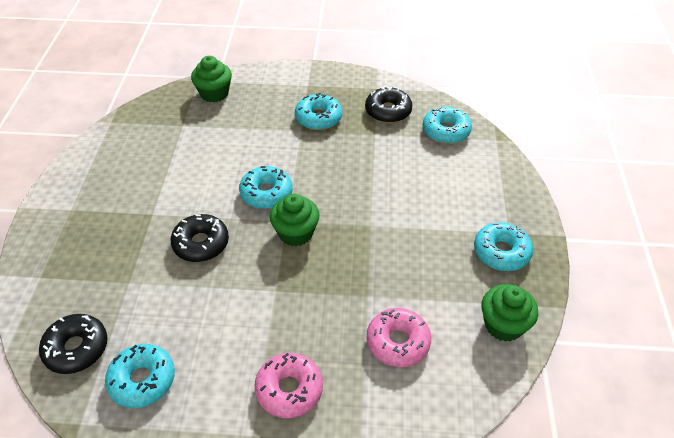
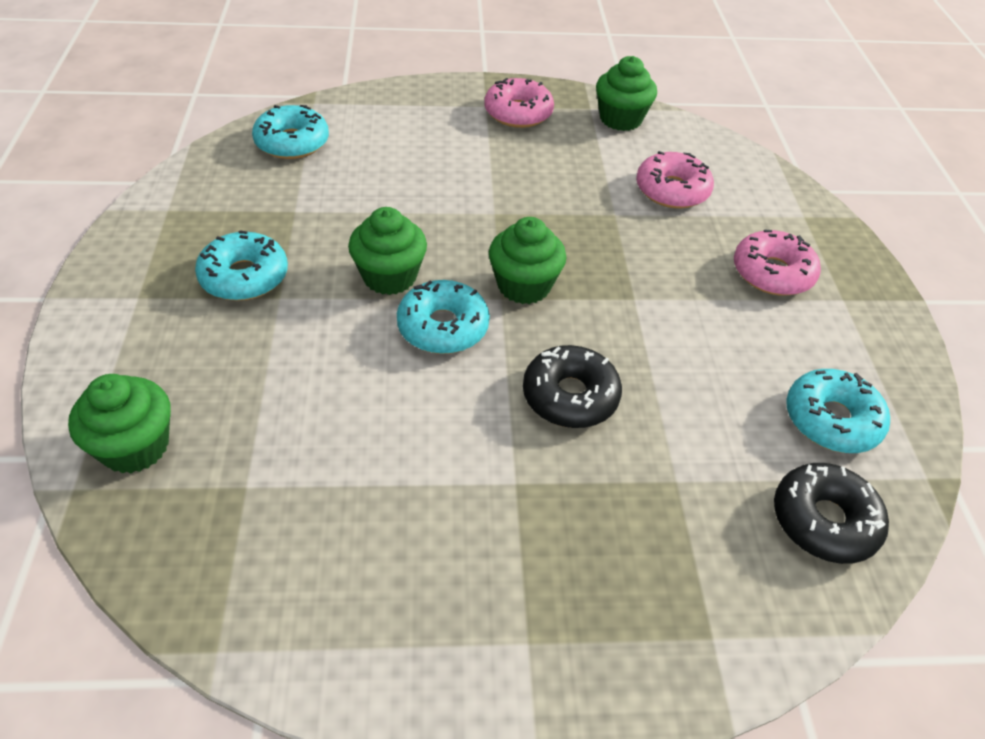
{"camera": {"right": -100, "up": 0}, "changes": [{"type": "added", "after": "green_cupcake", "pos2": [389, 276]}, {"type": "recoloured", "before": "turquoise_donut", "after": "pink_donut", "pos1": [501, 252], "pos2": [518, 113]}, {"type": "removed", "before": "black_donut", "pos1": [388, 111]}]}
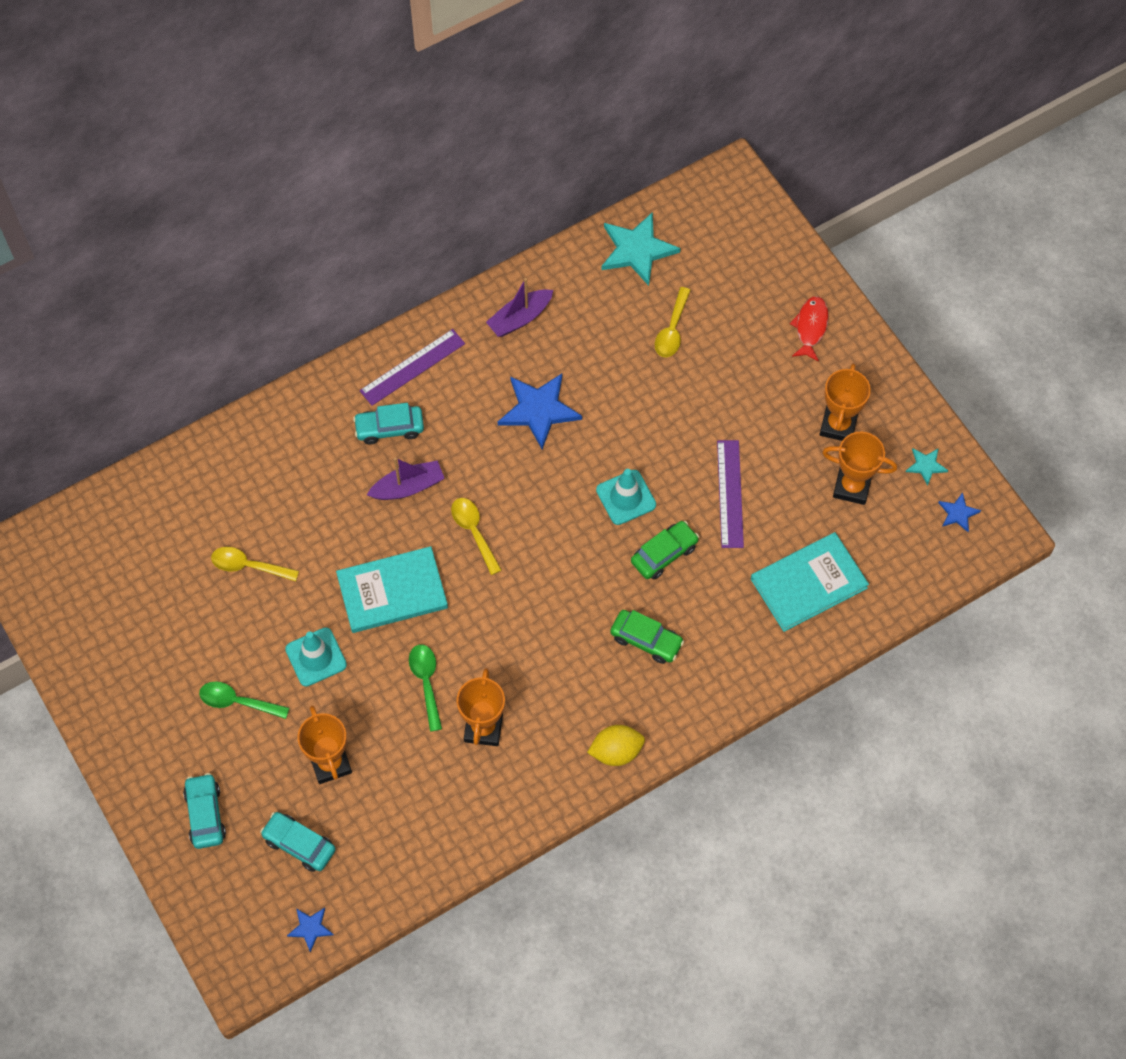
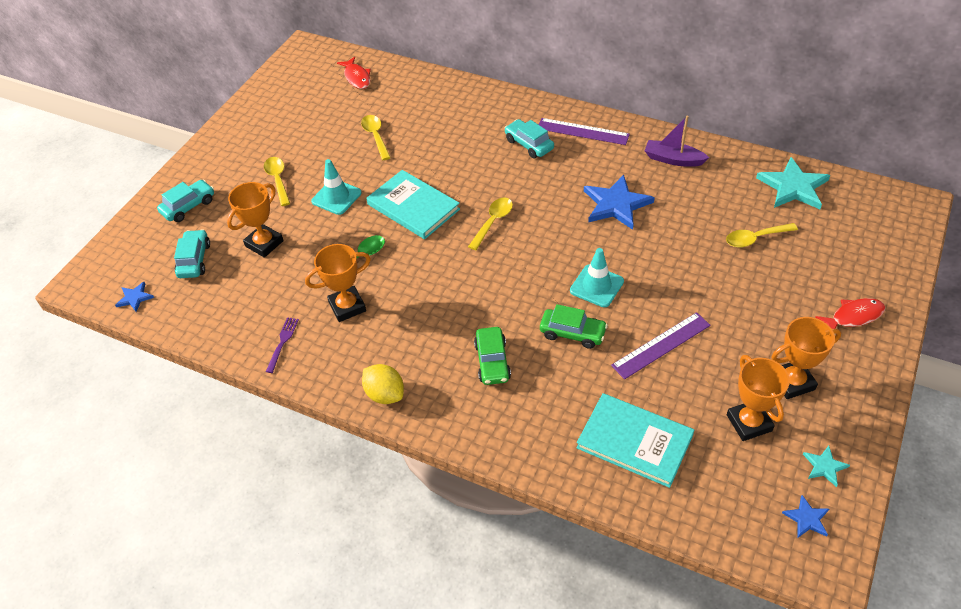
{"camera": {"right": 60, "up": -15}, "changes": [{"type": "recoloured", "before": "green_spoon", "after": "yellow_spoon", "pos1": [237, 702], "pos2": [278, 180]}, {"type": "added", "after": "purple_fork", "pos2": [282, 343]}, {"type": "added", "after": "red_fish", "pos2": [357, 77]}, {"type": "removed", "before": "purple_boat", "pos1": [408, 487]}]}
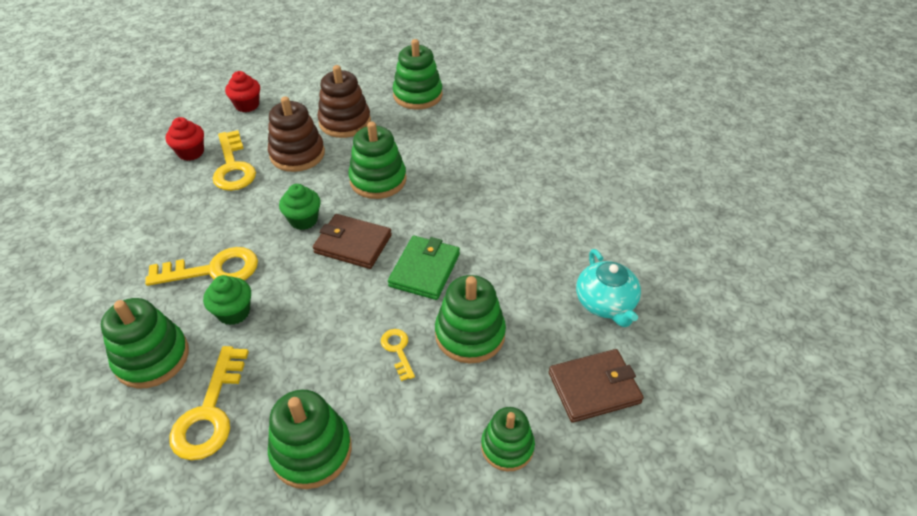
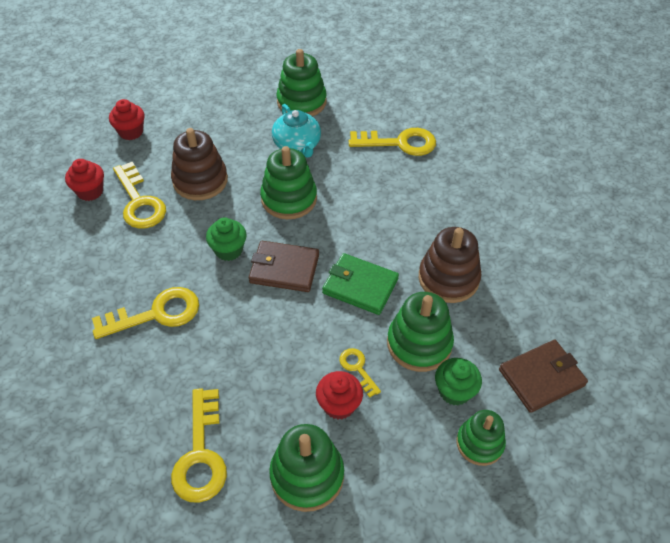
{"camera": {"right": -10, "up": 5}, "changes": [{"type": "moved", "before": "turquoise_teapot", "pos1": [605, 303], "pos2": [297, 145]}, {"type": "added", "after": "red_cupcake", "pos2": [339, 405]}, {"type": "turned", "before": "green_wallet", "pos1": [424, 270], "pos2": [360, 286], "turn": -75}, {"type": "added", "after": "yellow_key", "pos2": [399, 143]}, {"type": "moved", "before": "brown_stacking_toy", "pos1": [345, 122], "pos2": [448, 278]}, {"type": "moved", "before": "green_cupcake", "pos1": [234, 312], "pos2": [454, 391]}, {"type": "removed", "before": "green_stacking_toy", "pos1": [152, 358]}]}
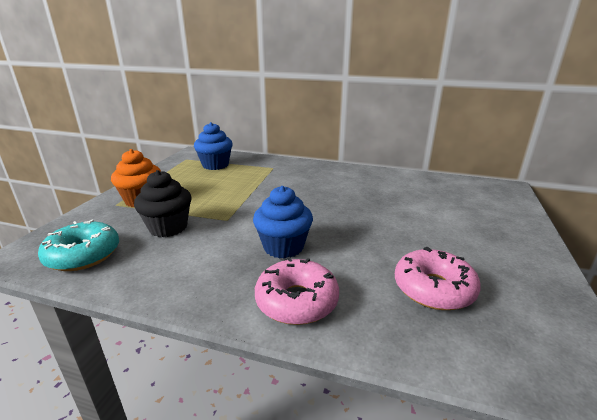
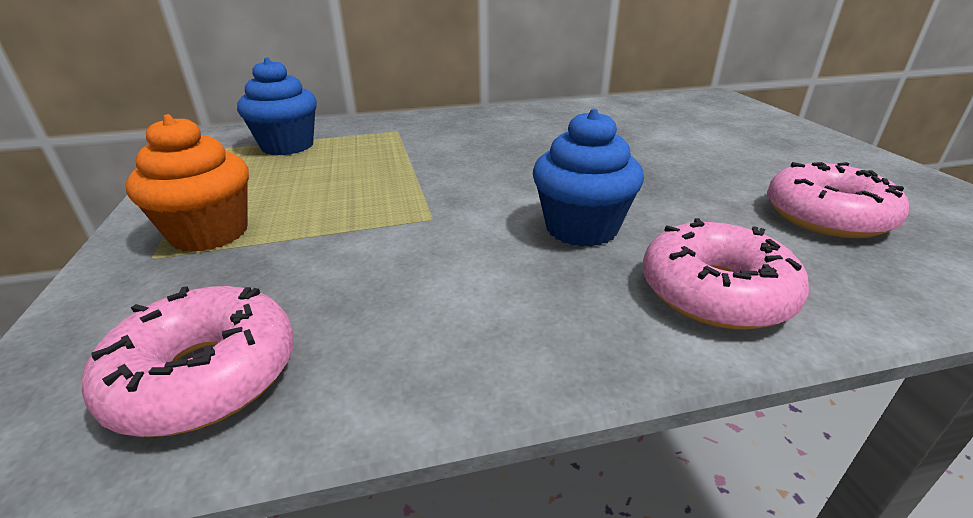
{"camera": {"right": -30, "up": 5}, "changes": [{"type": "recoloured", "before": "turquoise_donut", "after": "pink_donut", "pos1": [83, 255], "pos2": [206, 376]}, {"type": "removed", "before": "black_cupcake", "pos1": [168, 227]}]}
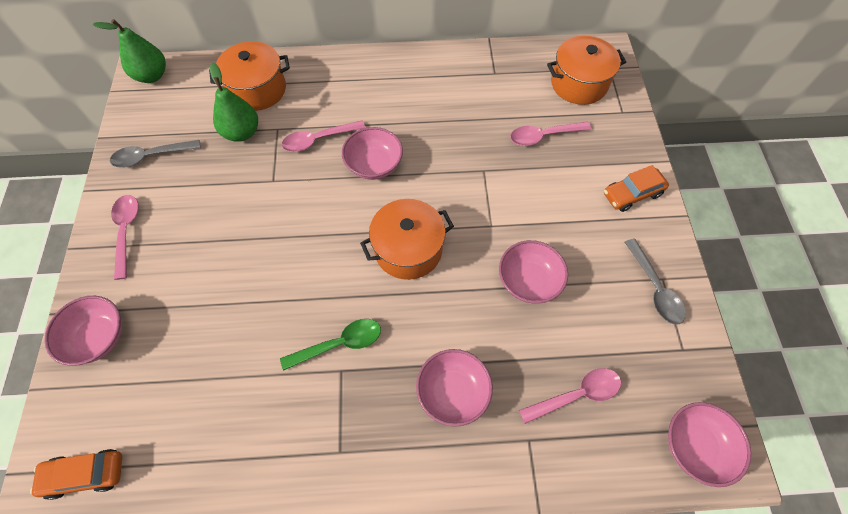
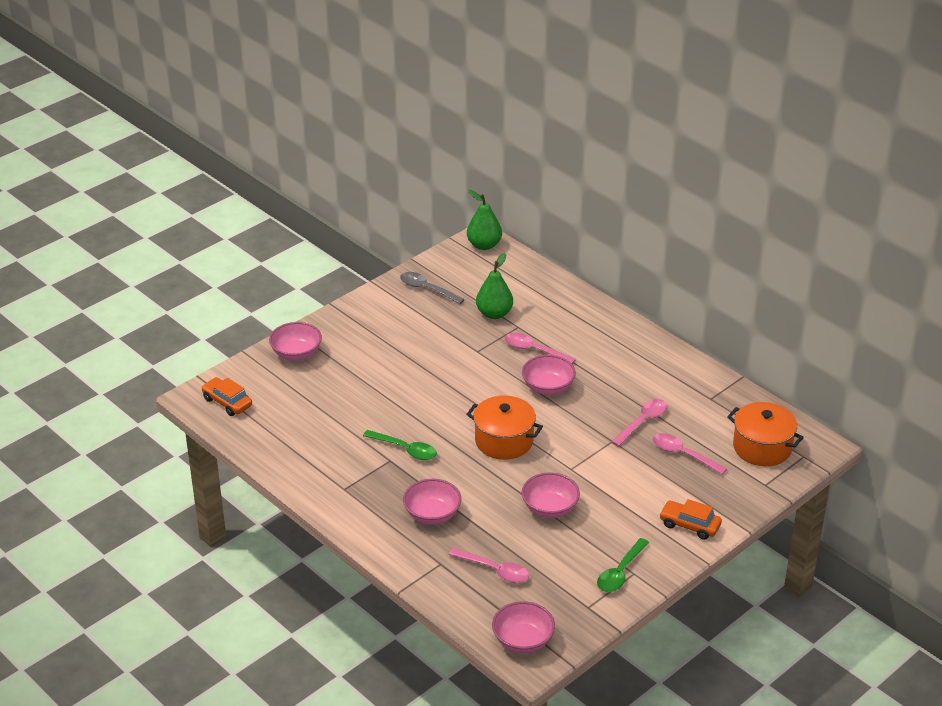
{"camera": {"right": 50, "up": -25}, "changes": [{"type": "recoloured", "before": "grey_spoon", "after": "green_spoon", "pos1": [655, 288], "pos2": [620, 572]}, {"type": "moved", "before": "pink_spoon", "pos1": [126, 231], "pos2": [642, 422]}, {"type": "removed", "before": "orange_pot", "pos1": [257, 89]}]}
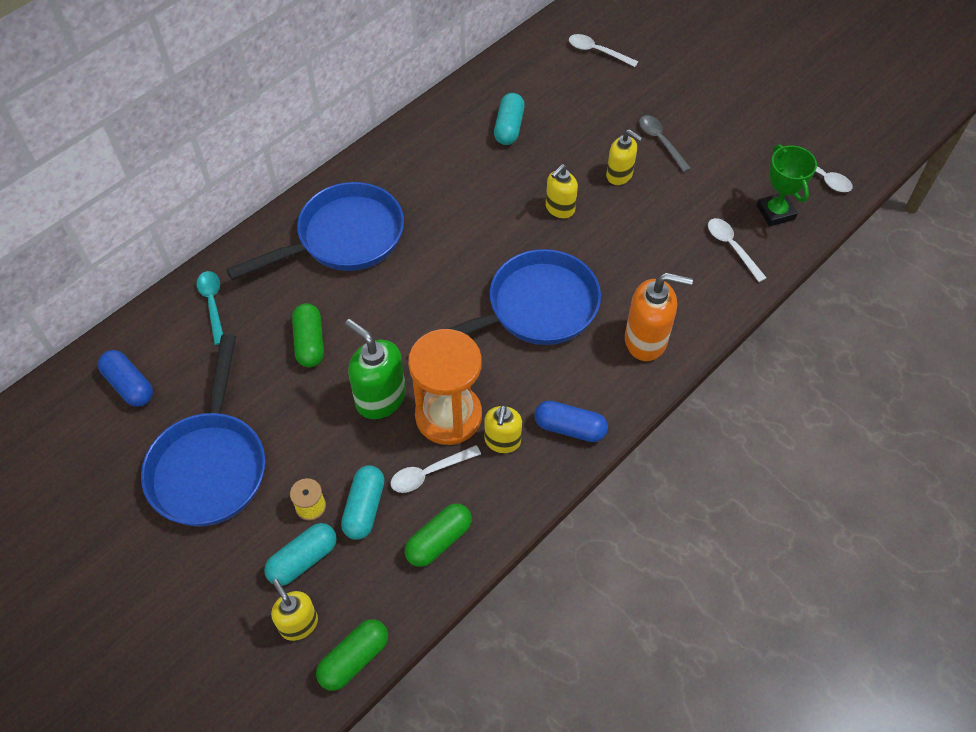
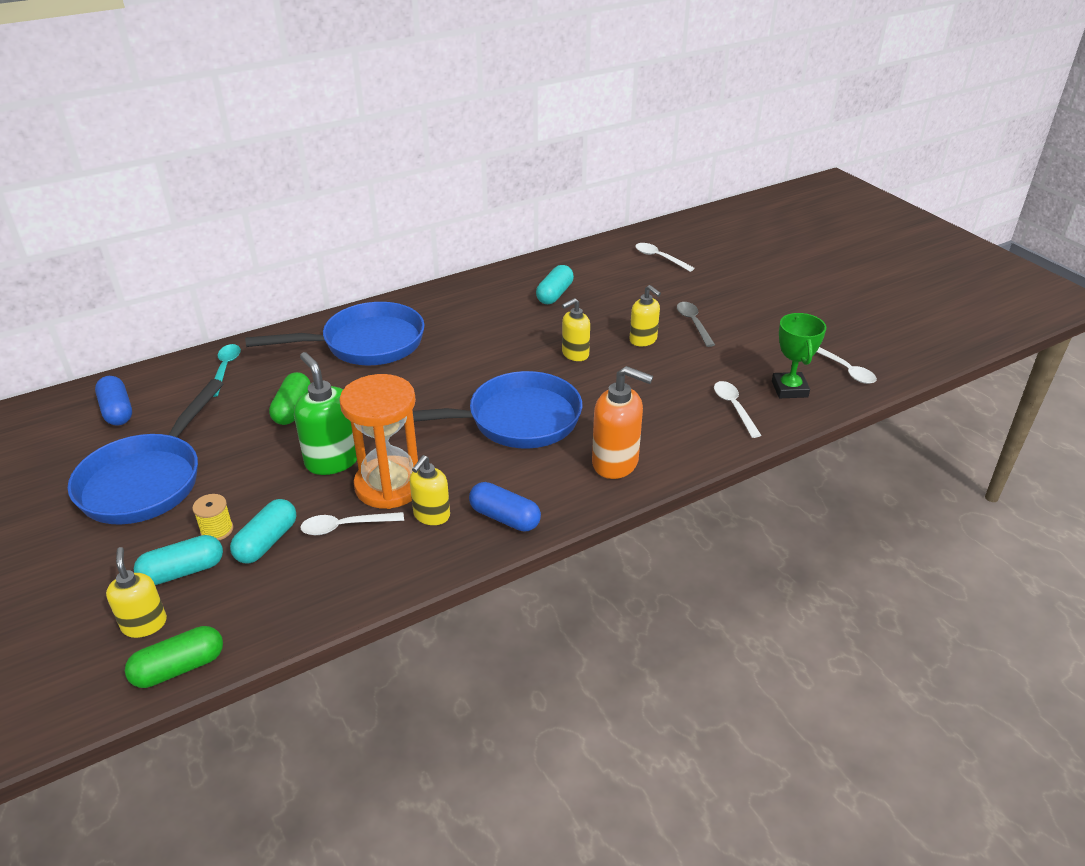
{"camera": {"right": 15, "up": -20}, "changes": [{"type": "removed", "before": "green_capsule", "pos1": [439, 540]}]}
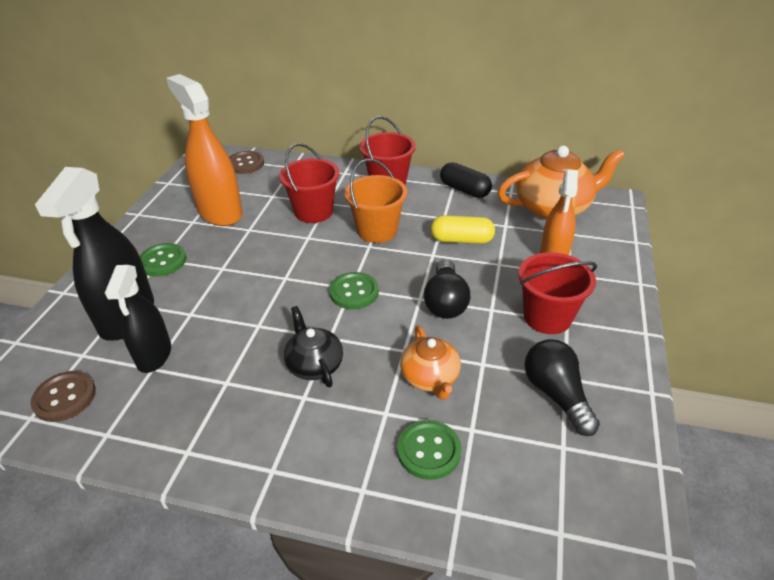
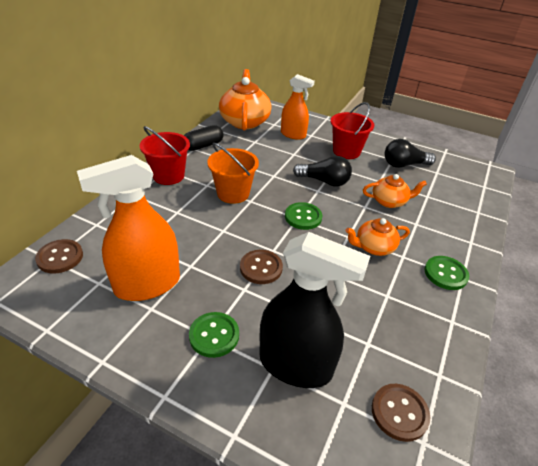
{"camera": {"right": -80, "up": 0}, "changes": [{"type": "added", "after": "brown_button", "pos2": [261, 268]}, {"type": "recoloured", "before": "black_teapot", "after": "orange_teapot", "pos1": [314, 364], "pos2": [374, 247]}, {"type": "moved", "before": "green_button", "pos1": [428, 451], "pos2": [445, 274]}, {"type": "removed", "before": "black_spray_bottle", "pos1": [154, 355]}, {"type": "removed", "before": "red_bucket", "pos1": [313, 212]}, {"type": "removed", "before": "yellow_capsule", "pos1": [461, 240]}]}
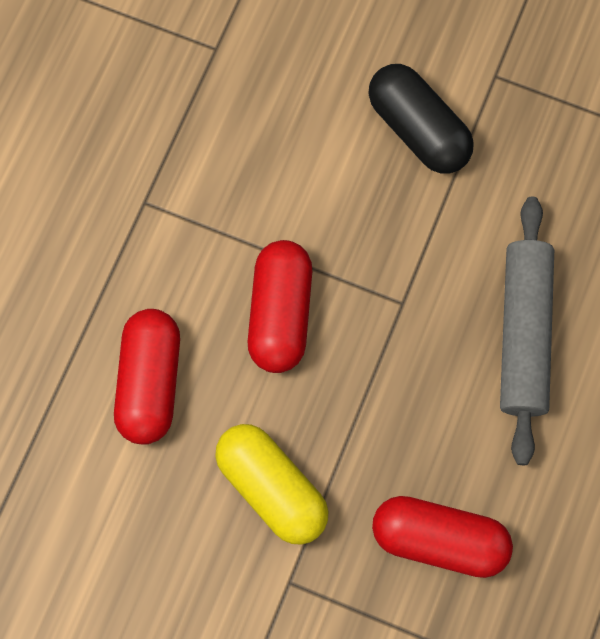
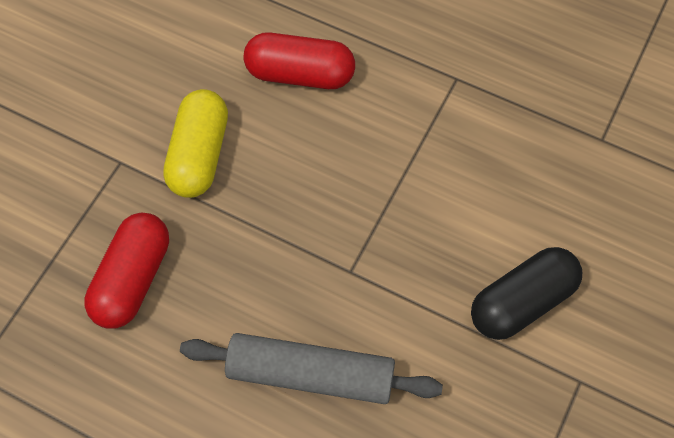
{"camera": {"right": 95, "up": -10}, "changes": [{"type": "turned", "before": "yellow_capsule", "pos1": [272, 488], "pos2": [199, 155], "turn": -45}, {"type": "removed", "before": "red_capsule", "pos1": [280, 313]}]}
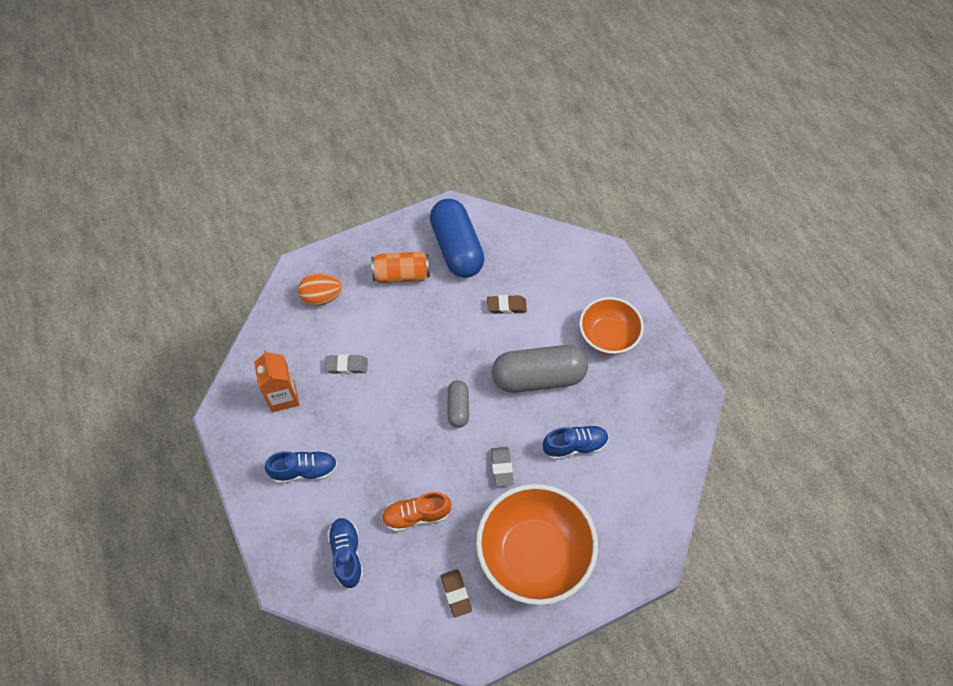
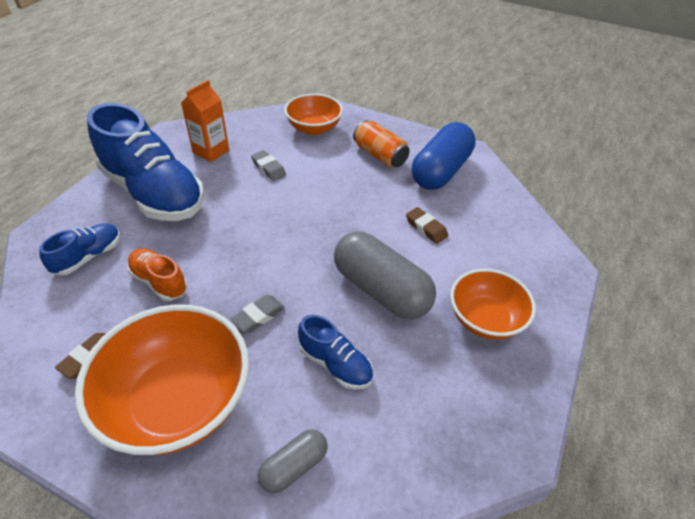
{"camera": {"right": 50, "up": -15}, "changes": [{"type": "resized", "before": "blue_shoe", "pos1": [304, 470], "pos2": [154, 193], "scale": 2.16}, {"type": "moved", "before": "grey_capsule", "pos1": [458, 408], "pos2": [294, 466]}, {"type": "replaced", "before": "orange_egg", "after": "orange_bowl", "pos1": [322, 297], "pos2": [314, 128]}]}
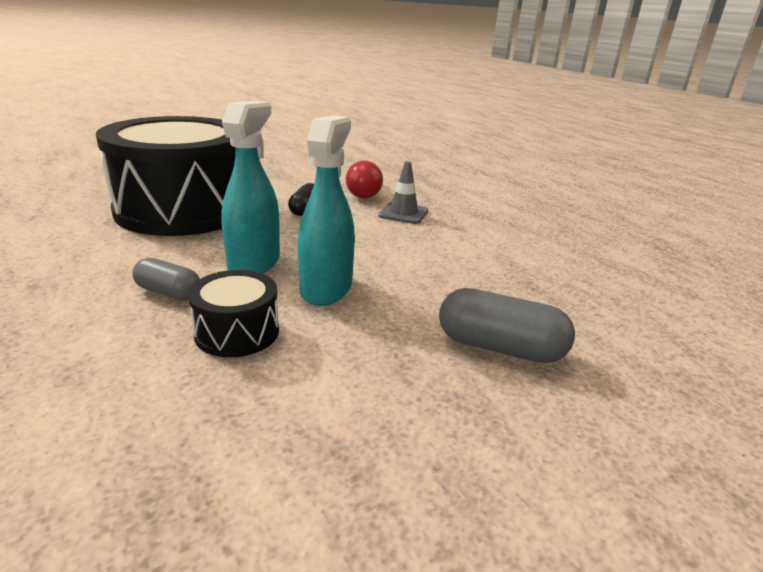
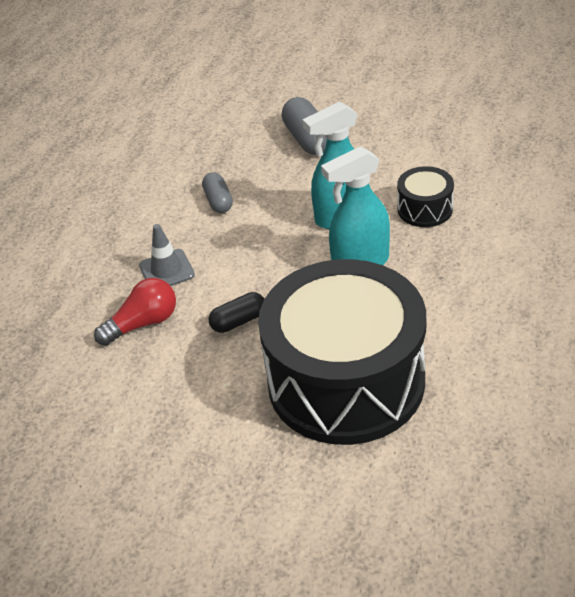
{"camera": {"right": -125, "up": 15}, "changes": [{"type": "moved", "before": "grey_capsule", "pos1": [168, 292], "pos2": [218, 201]}]}
